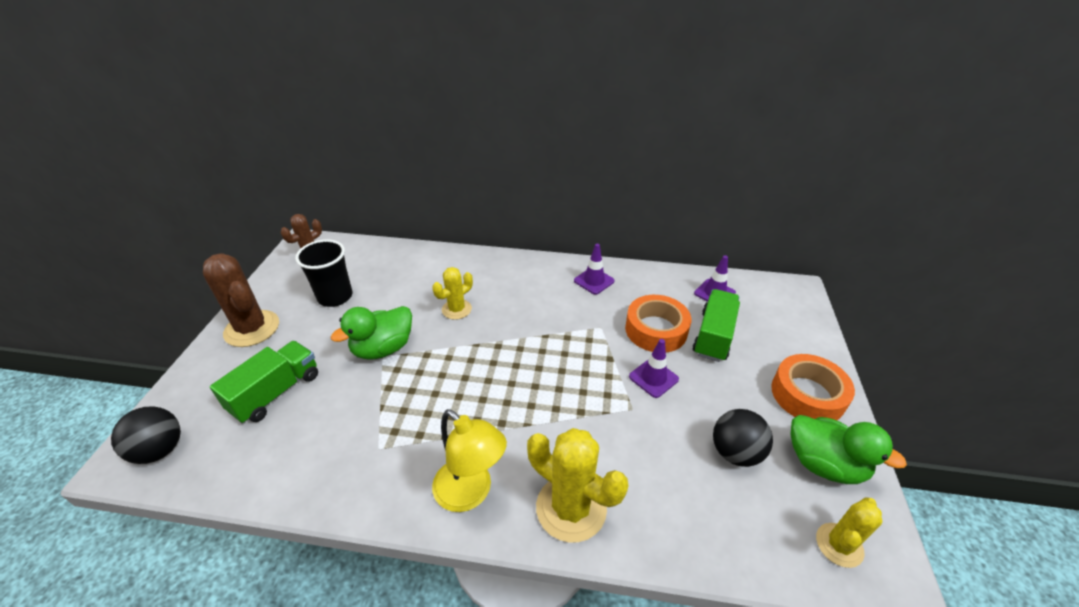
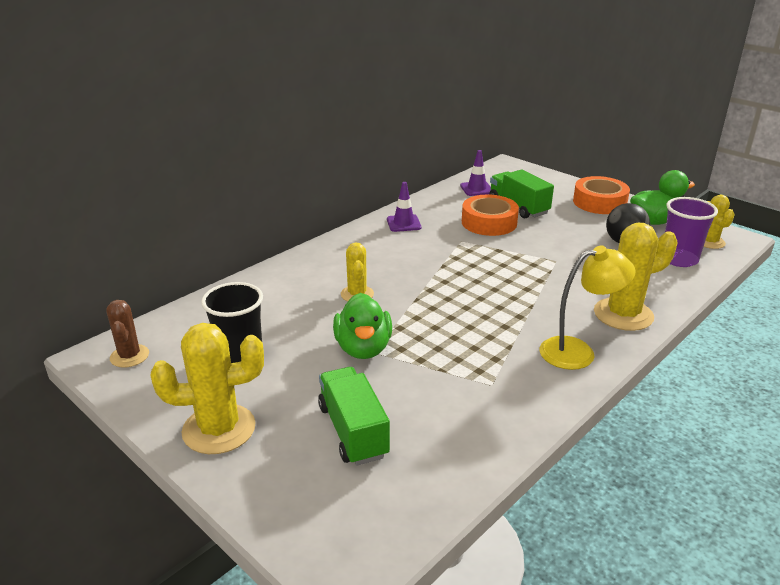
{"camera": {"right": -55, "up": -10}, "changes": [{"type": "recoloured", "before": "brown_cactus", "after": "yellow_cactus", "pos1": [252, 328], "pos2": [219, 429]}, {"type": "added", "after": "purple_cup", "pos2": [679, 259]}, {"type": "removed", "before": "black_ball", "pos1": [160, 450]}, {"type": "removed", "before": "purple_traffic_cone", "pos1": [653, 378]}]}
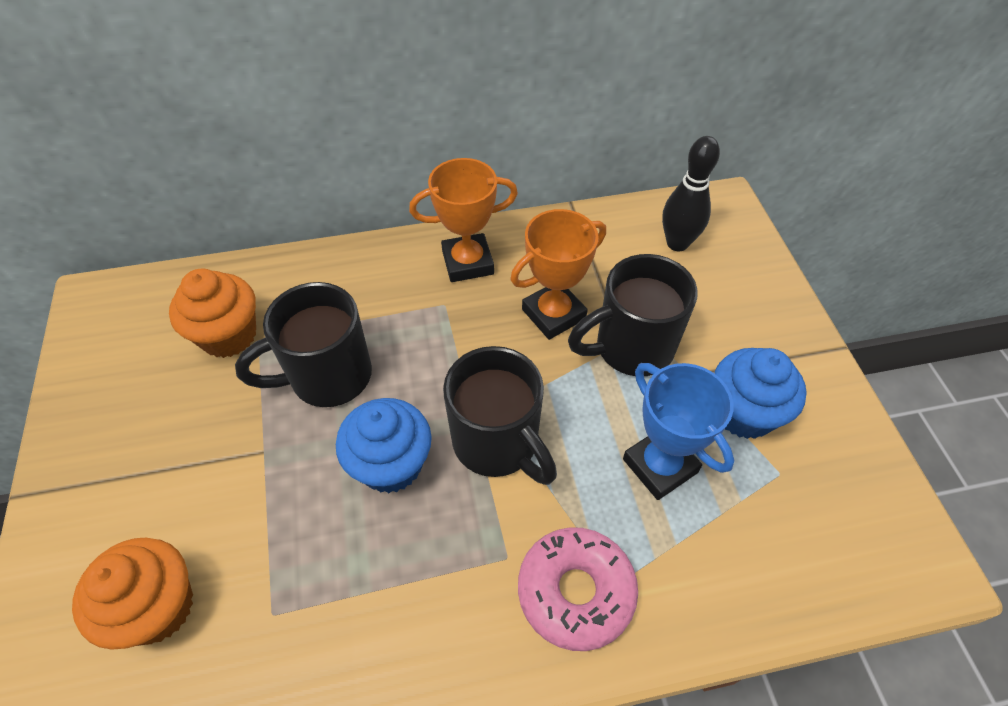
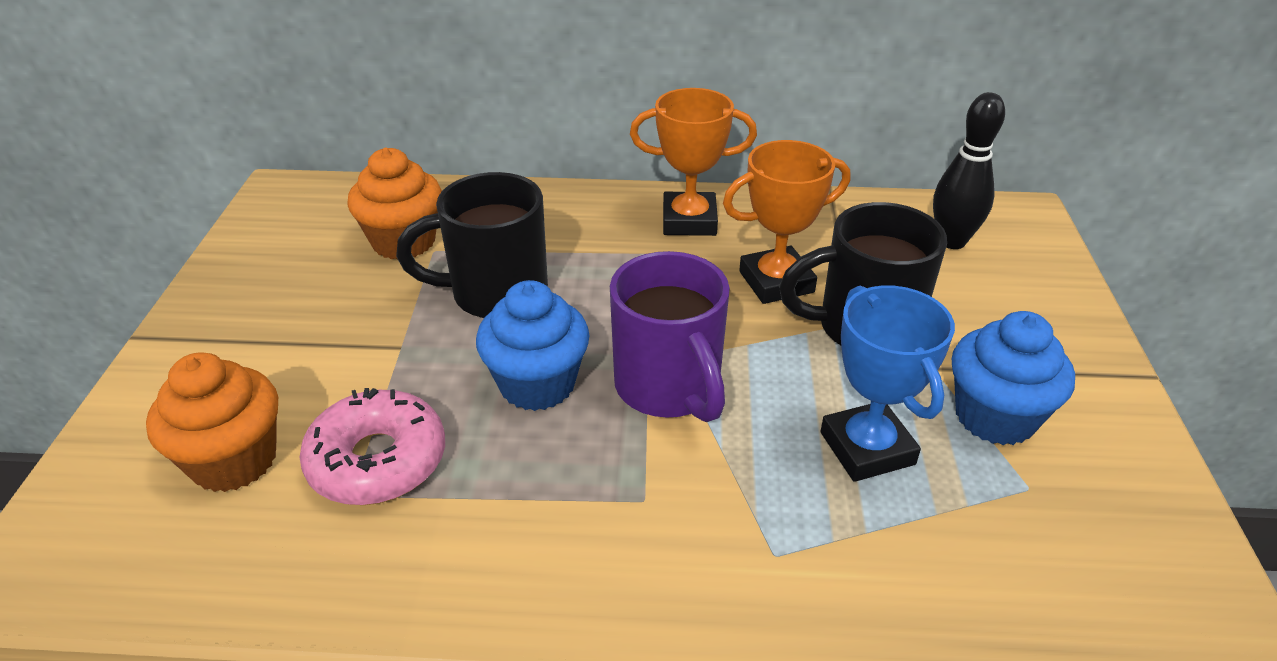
{"camera": {"right": 15, "up": -15}, "changes": [{"type": "moved", "before": "pink_donut", "pos1": [575, 591], "pos2": [377, 461]}, {"type": "recoloured", "before": "black_mug", "after": "purple_mug", "pos1": [497, 443], "pos2": [669, 388]}]}
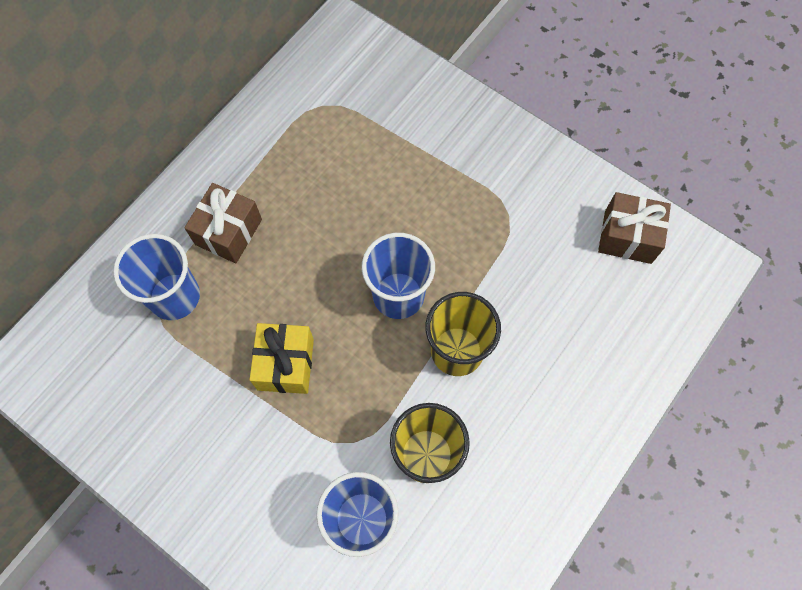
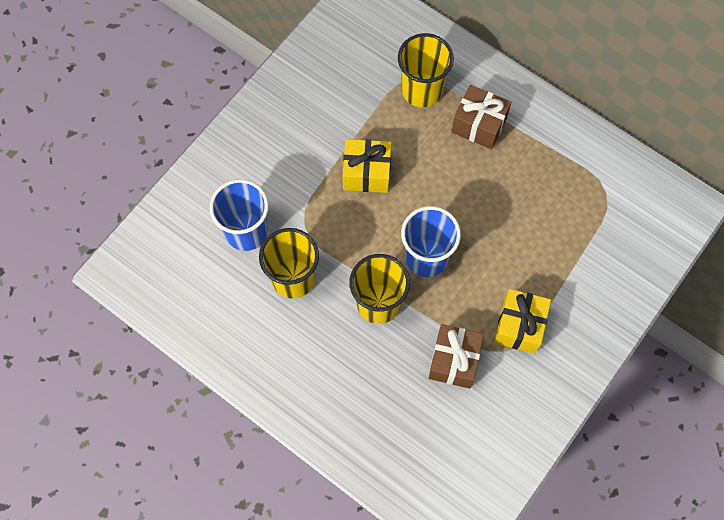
{"camera": {"right": 90, "up": 0}, "changes": [{"type": "recoloured", "before": "blue_cup", "after": "yellow_cup", "pos1": [174, 296], "pos2": [421, 90]}, {"type": "moved", "before": "brown_gift", "pos1": [628, 237], "pos2": [454, 361]}, {"type": "added", "after": "yellow_gift", "pos2": [519, 326]}]}
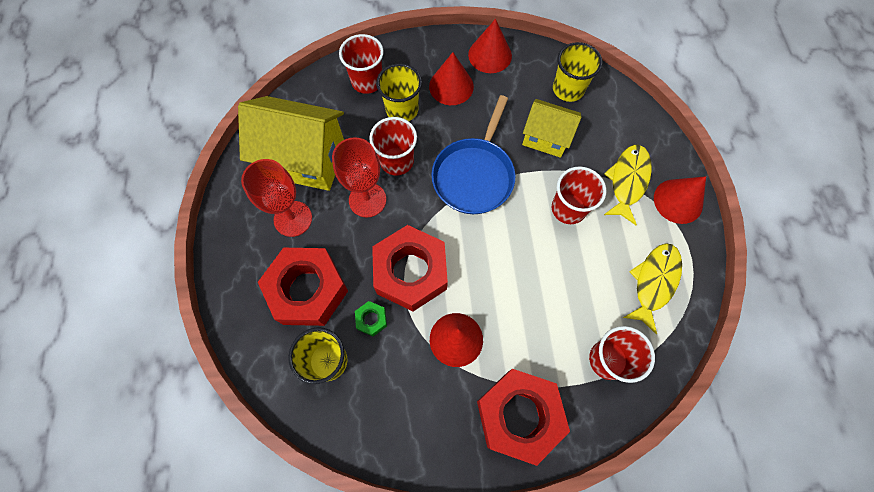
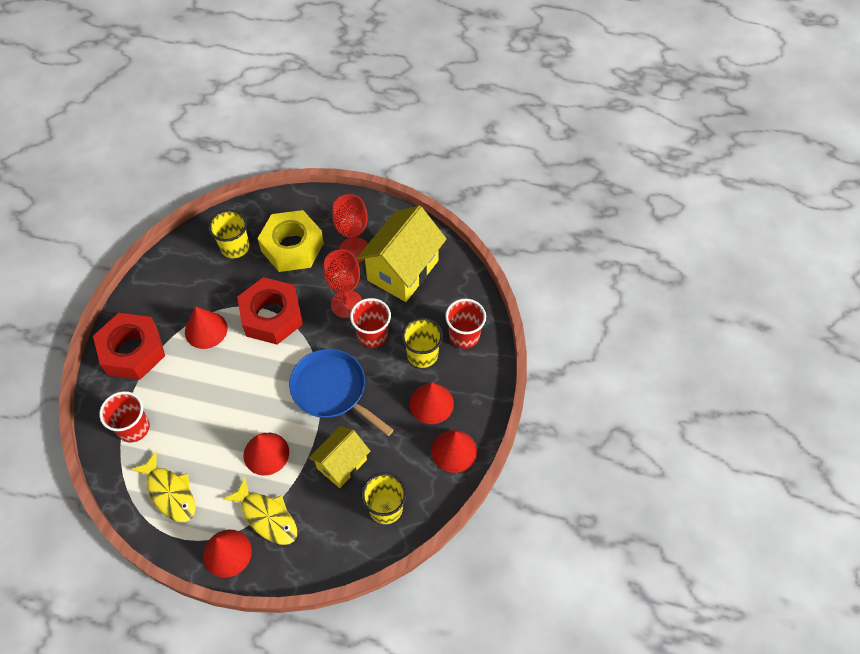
{"camera": {"right": 110, "up": -10}, "changes": [{"type": "replaced", "before": "red_cup", "after": "red_cone", "pos1": [568, 208], "pos2": [266, 453]}, {"type": "recoloured", "before": "red_nut", "after": "yellow_nut", "pos1": [307, 290], "pos2": [292, 247]}, {"type": "removed", "before": "green_nut", "pos1": [371, 319]}]}
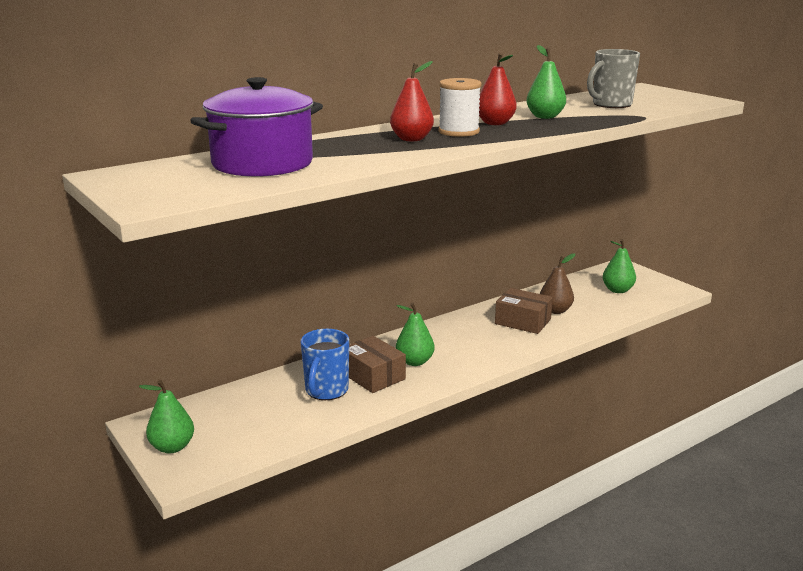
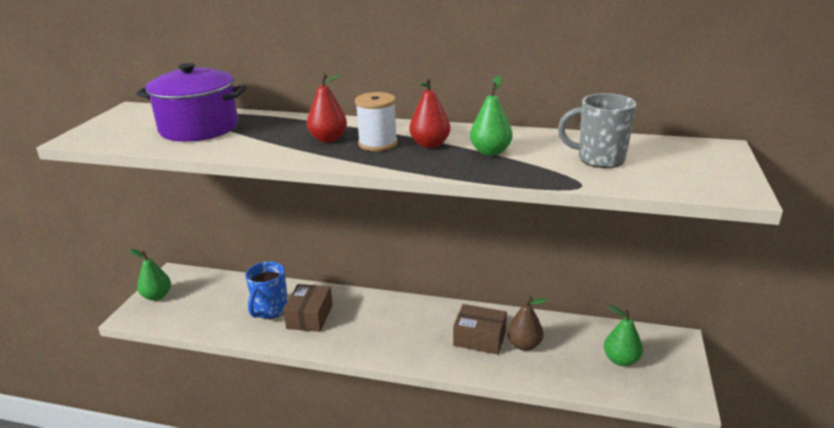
{"camera": {"right": 50, "up": 5}, "changes": [{"type": "turned", "before": "blue_mug", "pos1": [326, 391], "pos2": [270, 310], "turn": -45}, {"type": "turned", "before": "brown_box", "pos1": [523, 321], "pos2": [479, 338], "turn": -60}, {"type": "removed", "before": "green_pear", "pos1": [414, 362]}]}
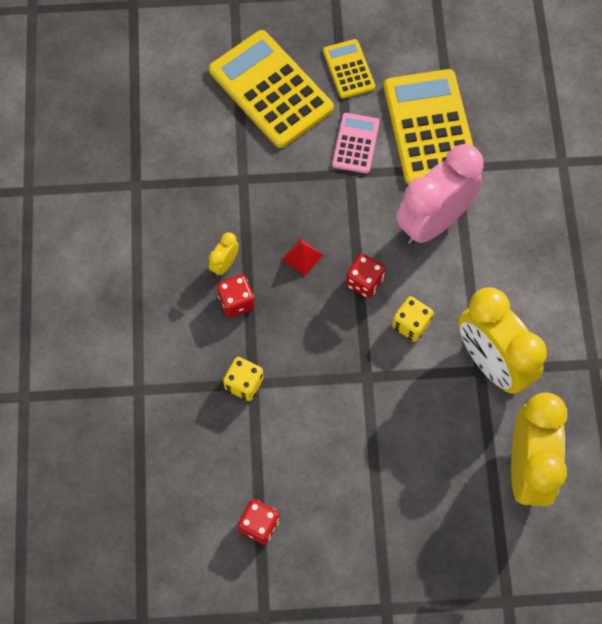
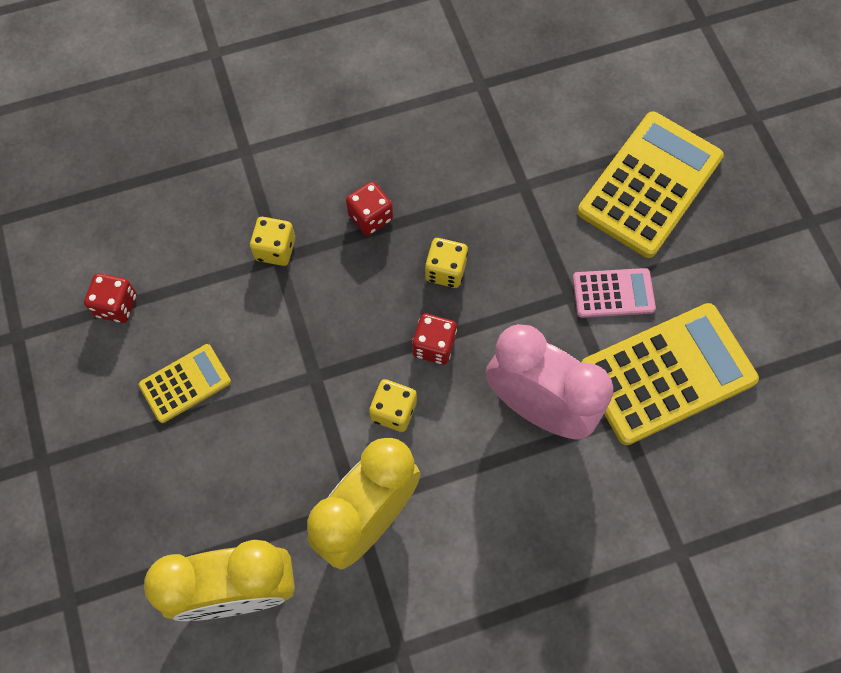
{"camera": {"right": 75, "up": 0}, "changes": [{"type": "moved", "before": "yellow_calculator", "pos1": [348, 69], "pos2": [185, 383]}, {"type": "replaced", "before": "red_pyramid", "after": "yellow_dice", "pos1": [302, 257], "pos2": [445, 271]}, {"type": "removed", "before": "yellow_clock", "pos1": [225, 264]}]}
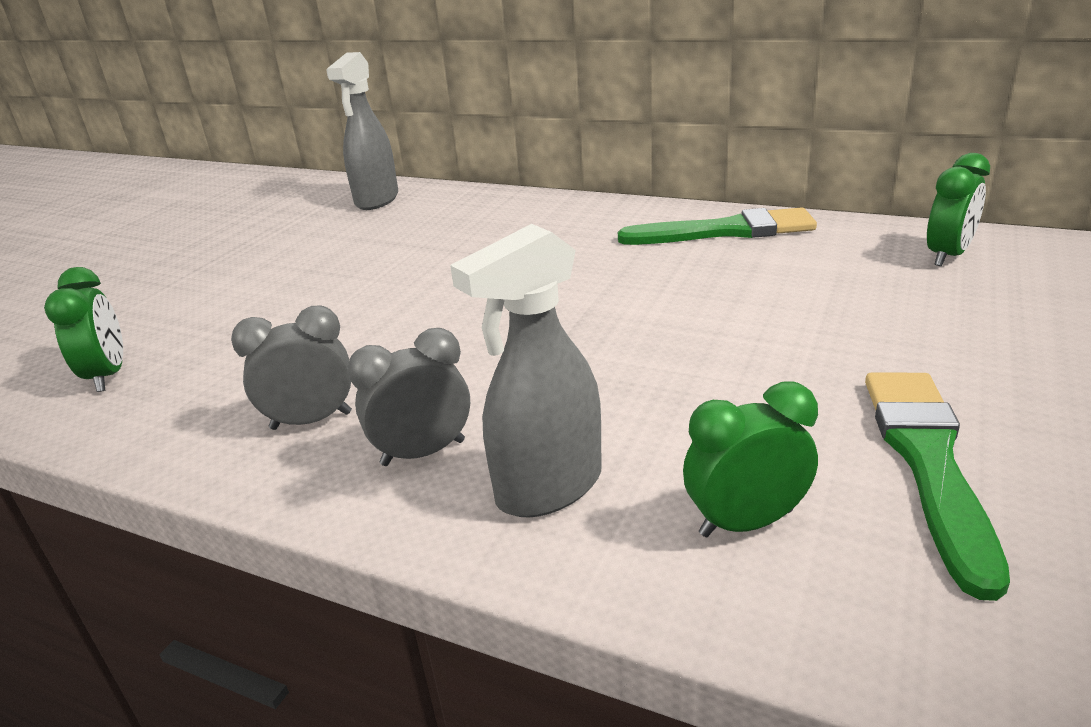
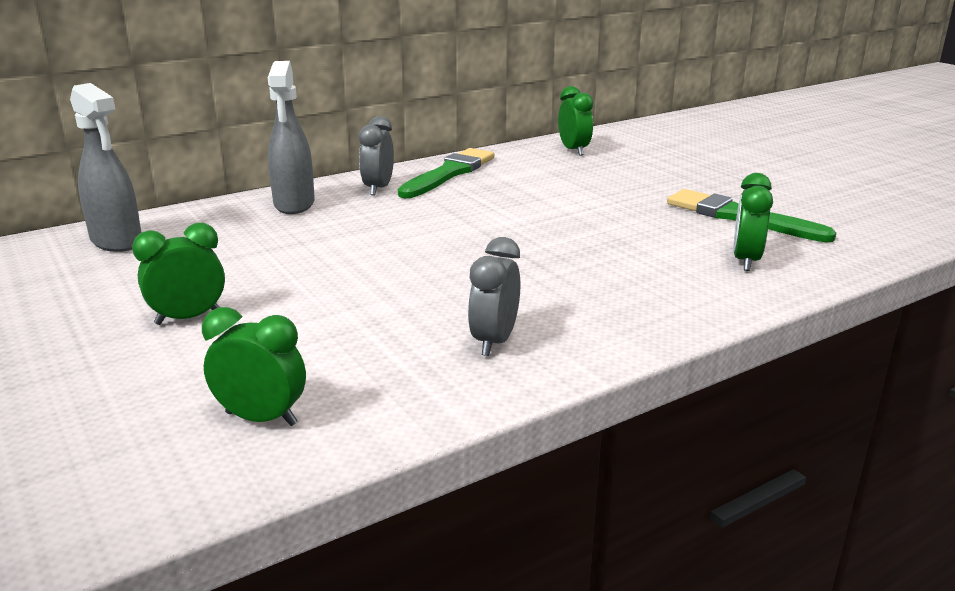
{"camera": {"right": -60, "up": -5}, "changes": [{"type": "added", "after": "green_clock", "pos2": [188, 318]}, {"type": "moved", "before": "grey_spray_bottle", "pos1": [548, 488], "pos2": [294, 204]}, {"type": "moved", "before": "grey_clock", "pos1": [423, 452], "pos2": [378, 189]}]}
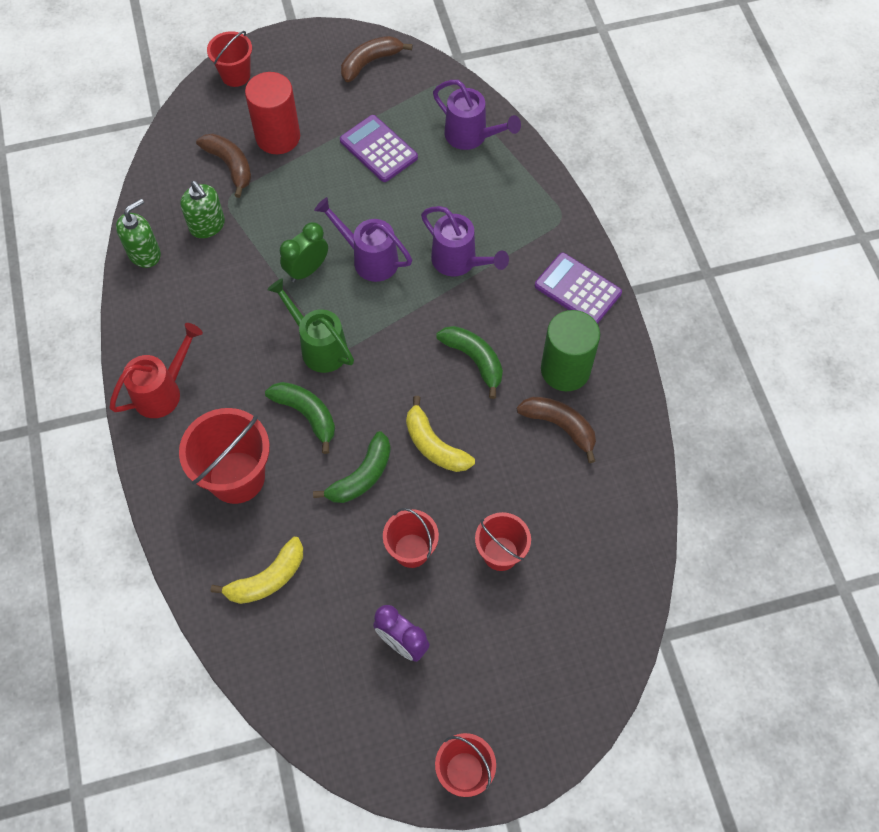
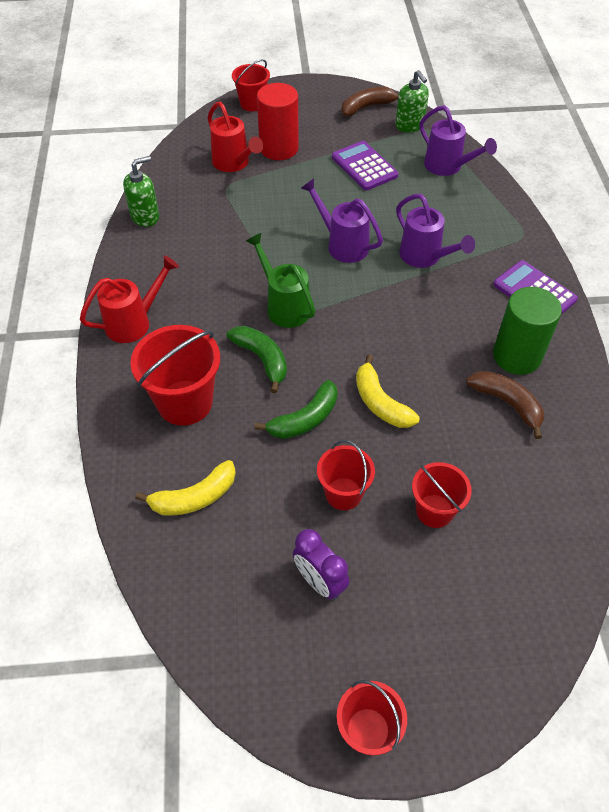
{"camera": {"right": 10, "up": -10}, "changes": [{"type": "replaced", "before": "brown_banana", "after": "red_watering_can", "pos1": [230, 166], "pos2": [234, 163]}, {"type": "moved", "before": "green_soap_dispenser", "pos1": [207, 226], "pos2": [409, 125]}, {"type": "removed", "before": "green_clock", "pos1": [307, 270]}, {"type": "removed", "before": "green_banana", "pos1": [474, 360]}]}
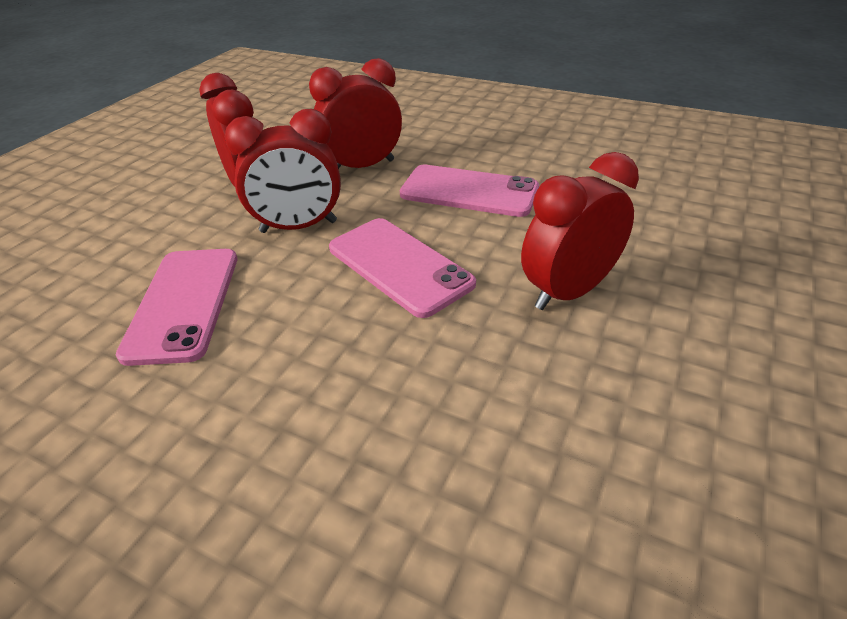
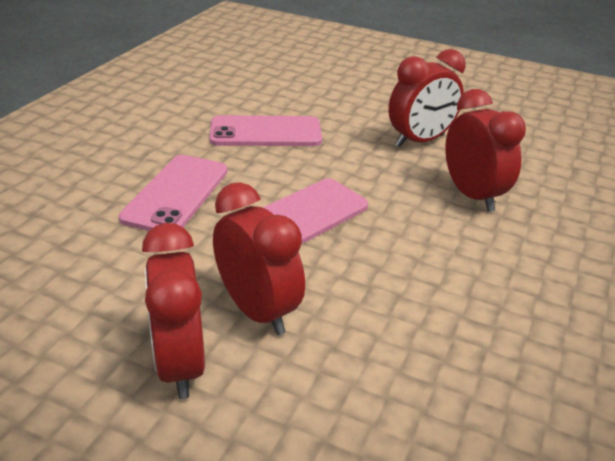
{"camera": {"right": 85, "up": -5}, "changes": [{"type": "moved", "before": "pink_phone", "pos1": [469, 192], "pos2": [176, 194]}, {"type": "moved", "before": "red_clock", "pos1": [298, 227], "pos2": [180, 364]}]}
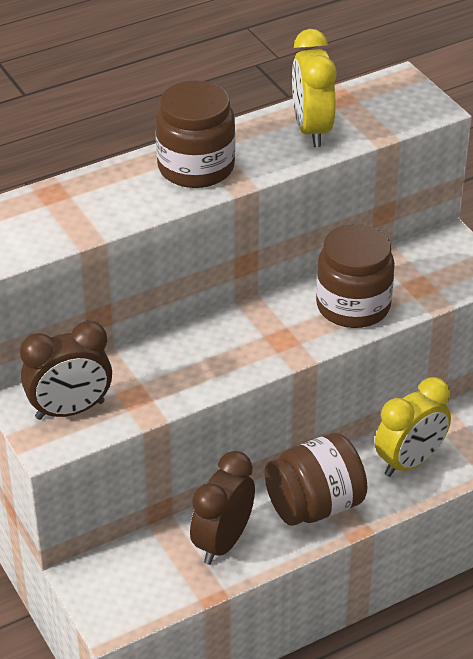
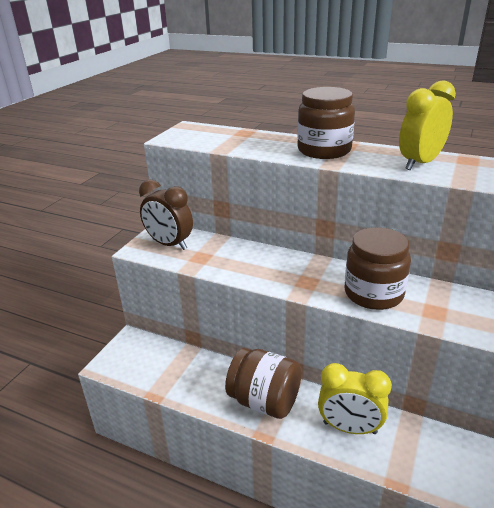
{"camera": {"right": 55, "up": -10}, "changes": [{"type": "removed", "before": "brown_clock", "pos1": [222, 542]}]}
